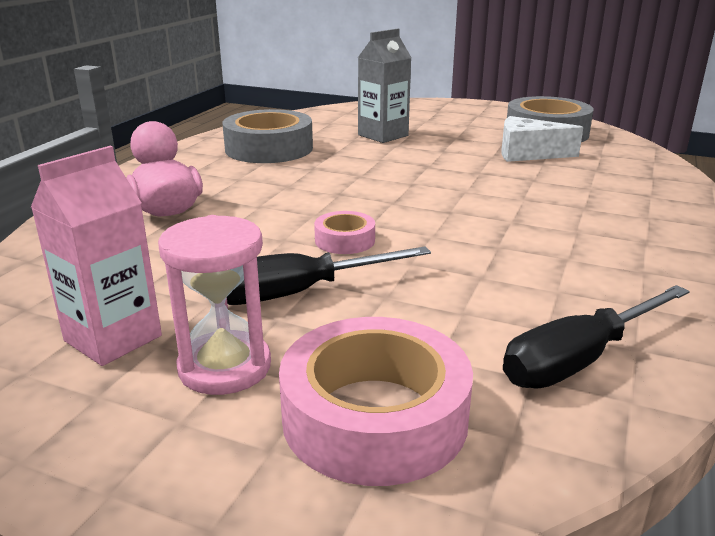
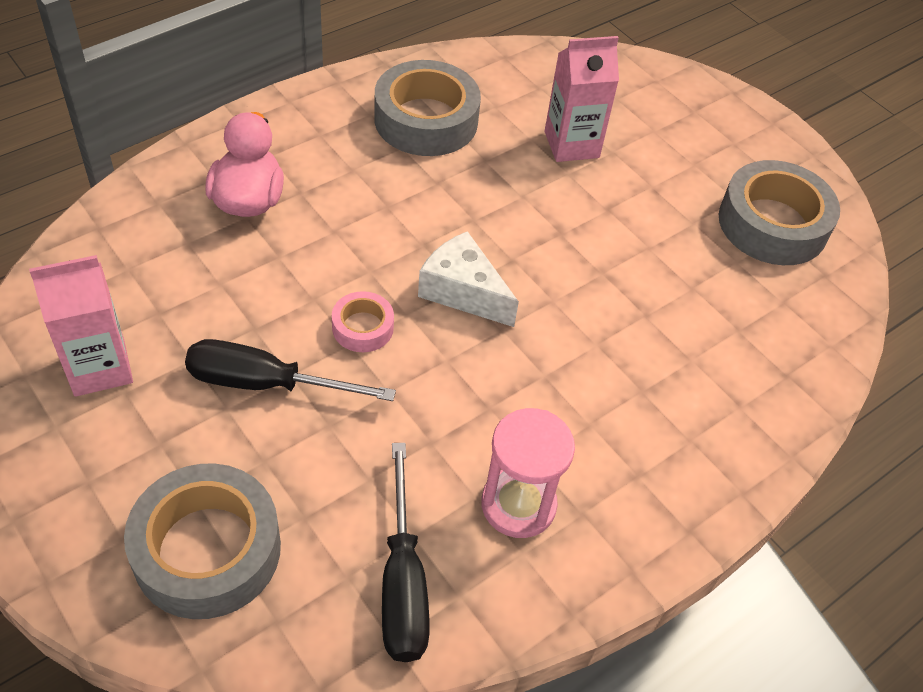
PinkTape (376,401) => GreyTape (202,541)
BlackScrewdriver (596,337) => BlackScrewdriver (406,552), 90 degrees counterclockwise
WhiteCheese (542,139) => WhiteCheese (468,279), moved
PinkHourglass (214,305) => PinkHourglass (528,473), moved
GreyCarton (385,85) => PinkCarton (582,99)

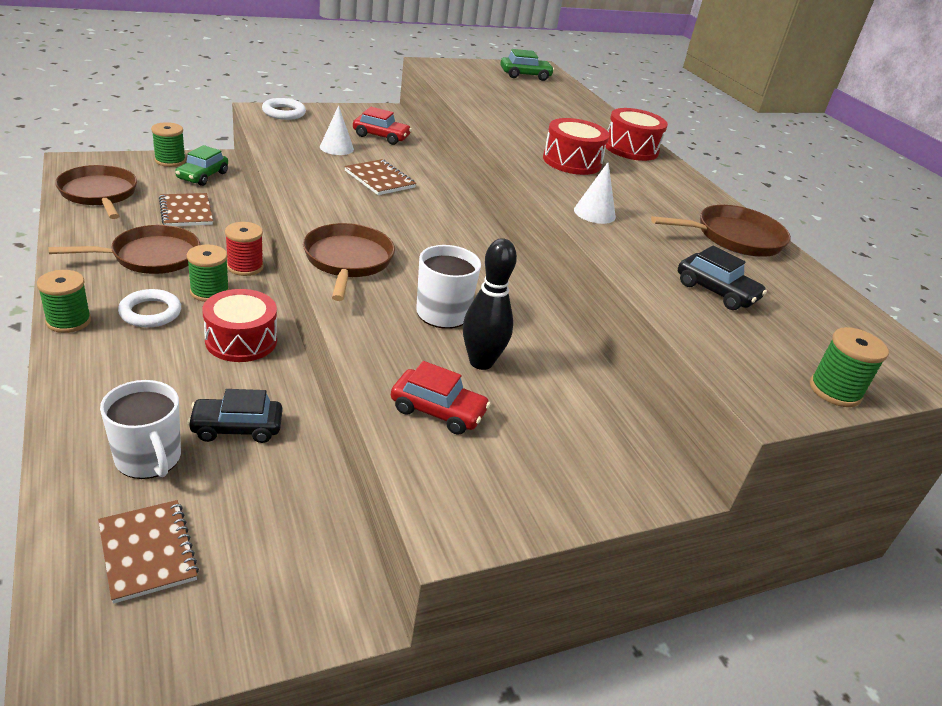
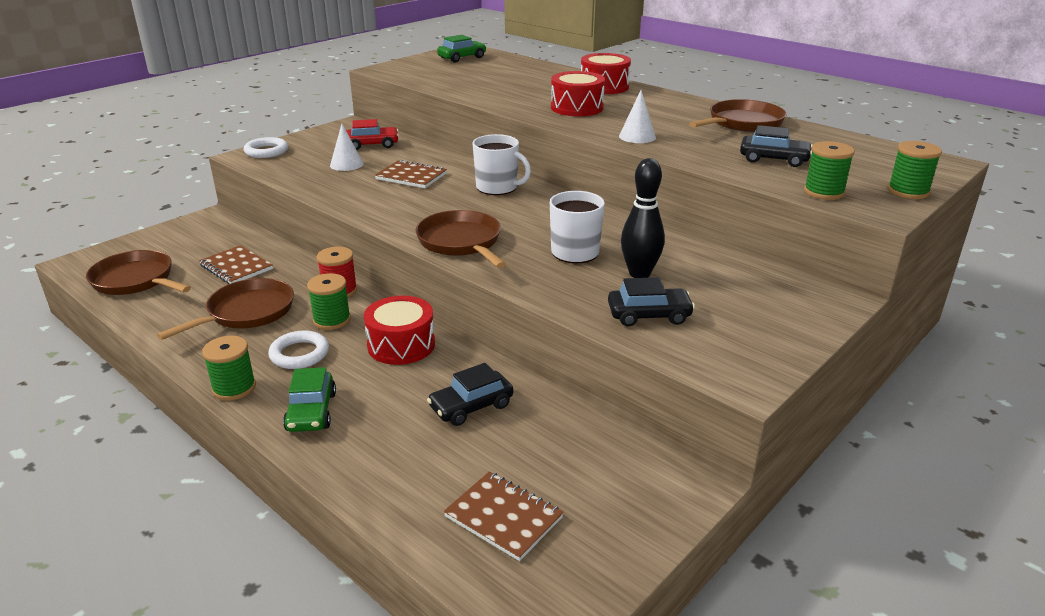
GreenCar (201,165) => GreenCar (309,399), moved
WhiteMug (140,429) => WhiteMug (501,164), moved
RedCar (440,398) => BlackCar (651,302)
GreenSpool (168,144) => GreenSpool (829,170), moved

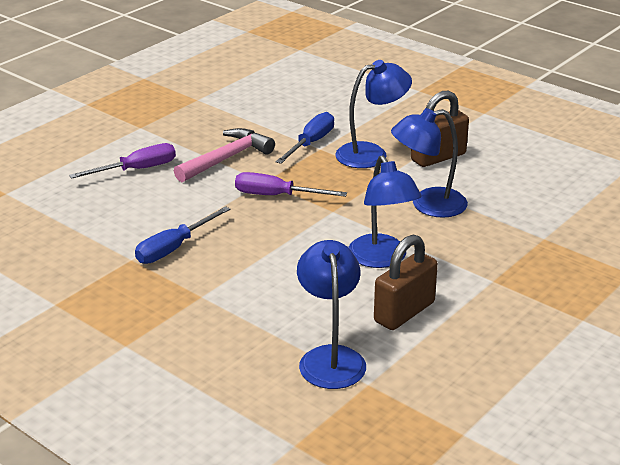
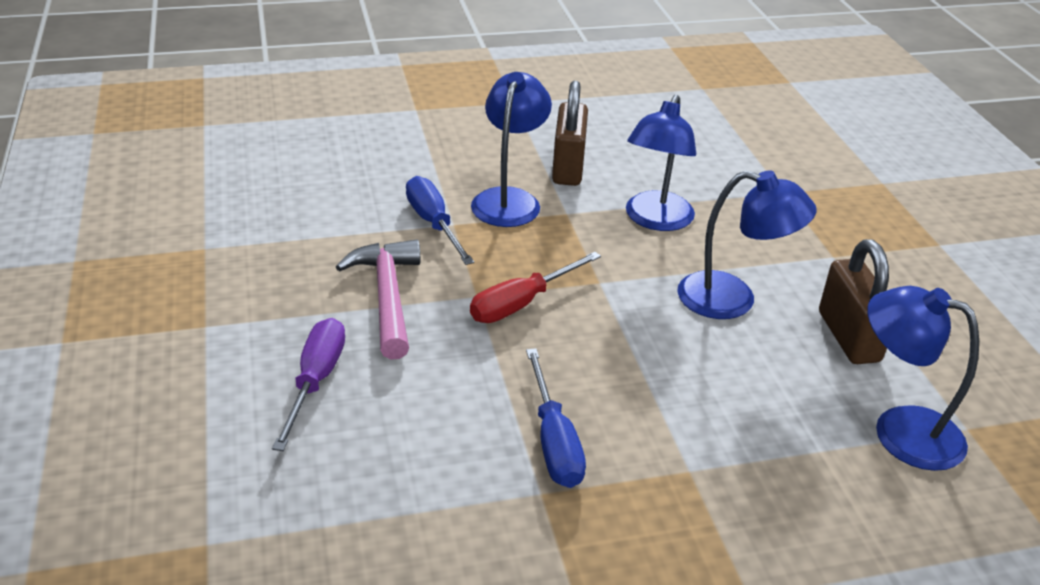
PurpleScrewdriver (291,184) => RedScrewdriver (535,287)

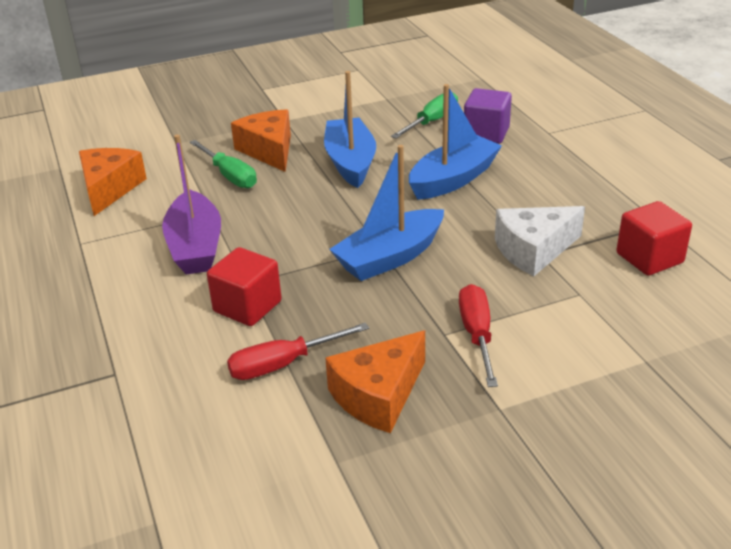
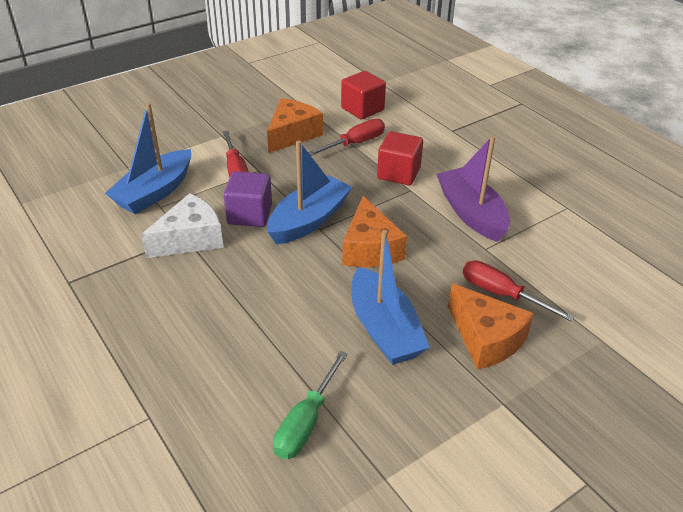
BlueBoat (455,142) => BlueBoat (148,158), moved
PurpleCube (488,116) => PurpleCube (248,199), moved
RedCube (654,238) => RedCube (363,95), moved
OrangeCheese (113,182) => OrangeCheese (374,231), moved
GreenScrewdriver (223,164) => RedScrewdriver (519,290)

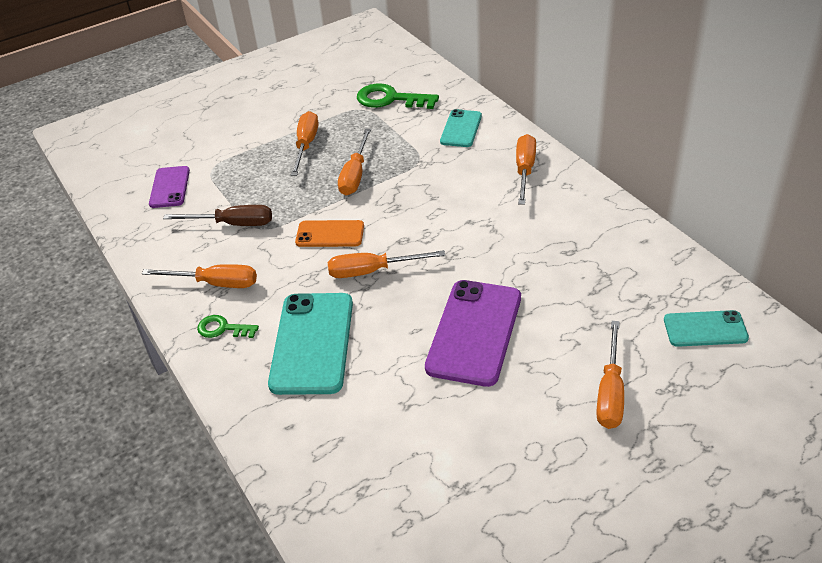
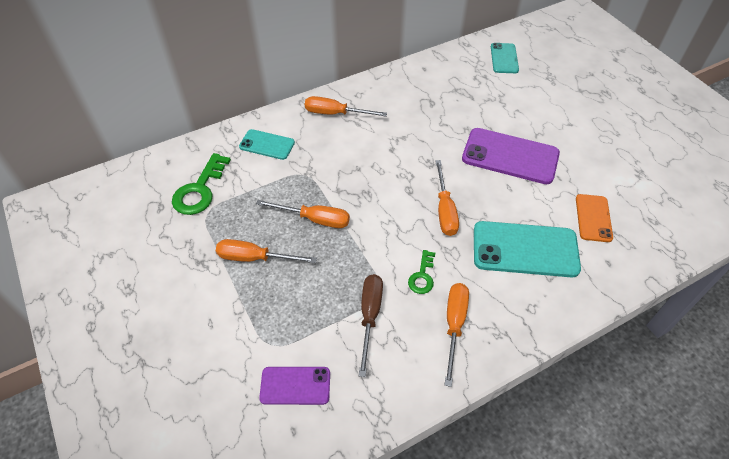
GreenKey (228,326) => GreenKey (421,272), moved
OrangePhone (329,233) => OrangePhone (594,218), moved
OrangeScrewdriver (610,375) => nothing

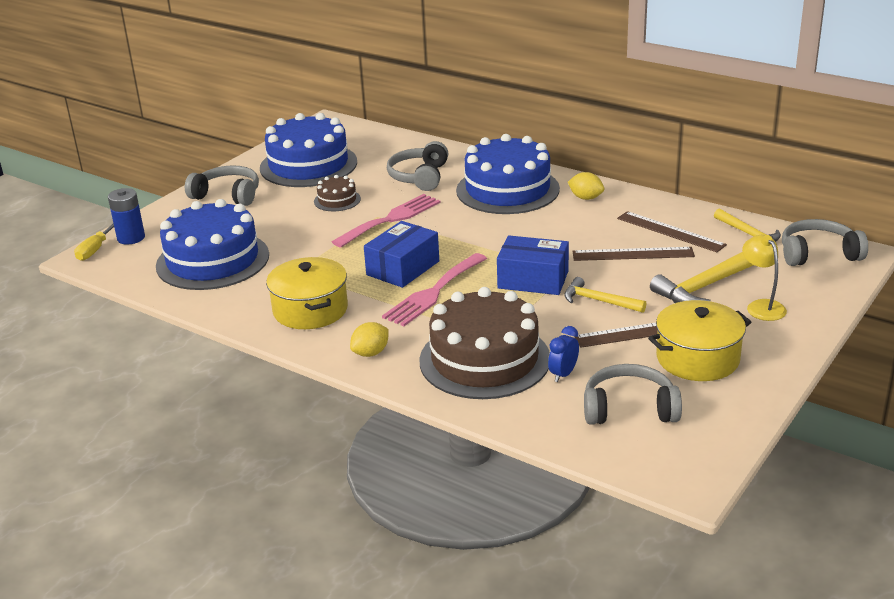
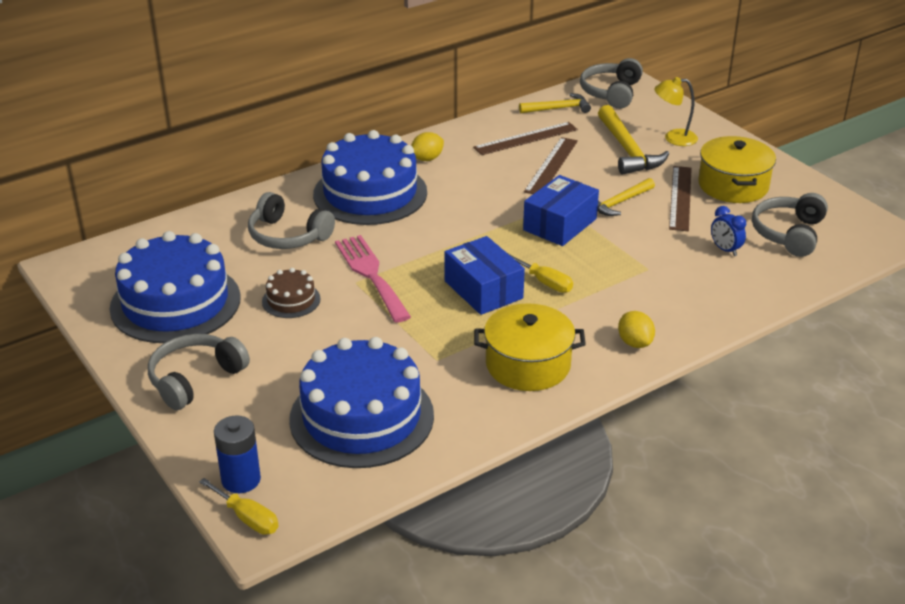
PinkFork (434,289) => YellowScrewdriver (541,273)
BrownCake (484,343) => nothing

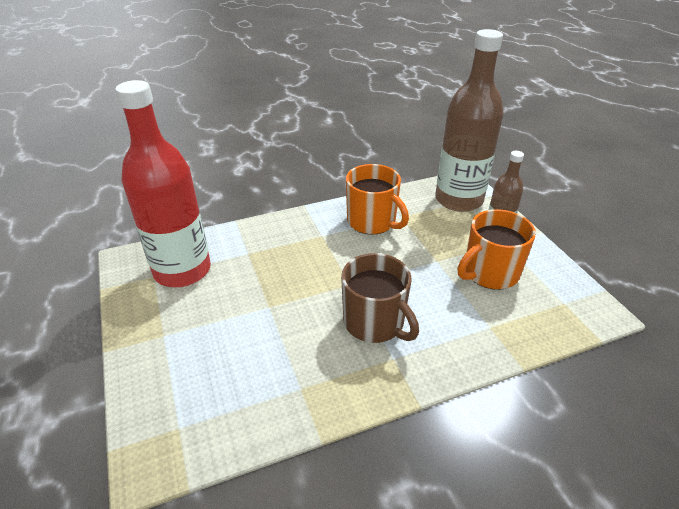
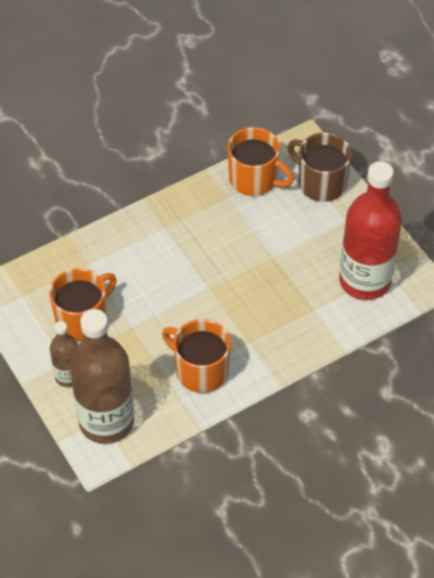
nothing => OrangeMug (261,161)
BrownMug (380,298) => BrownMug (320,167), moved

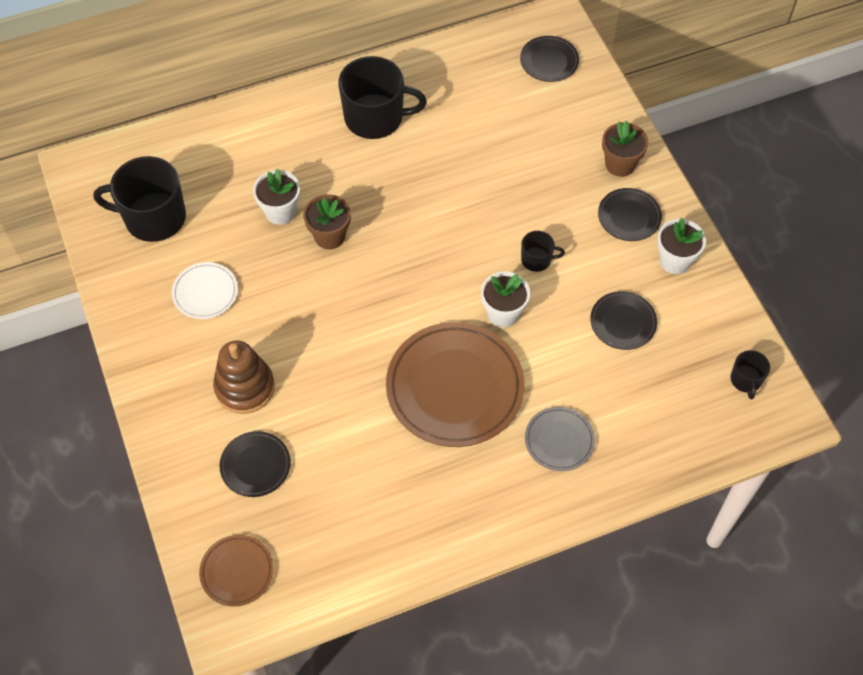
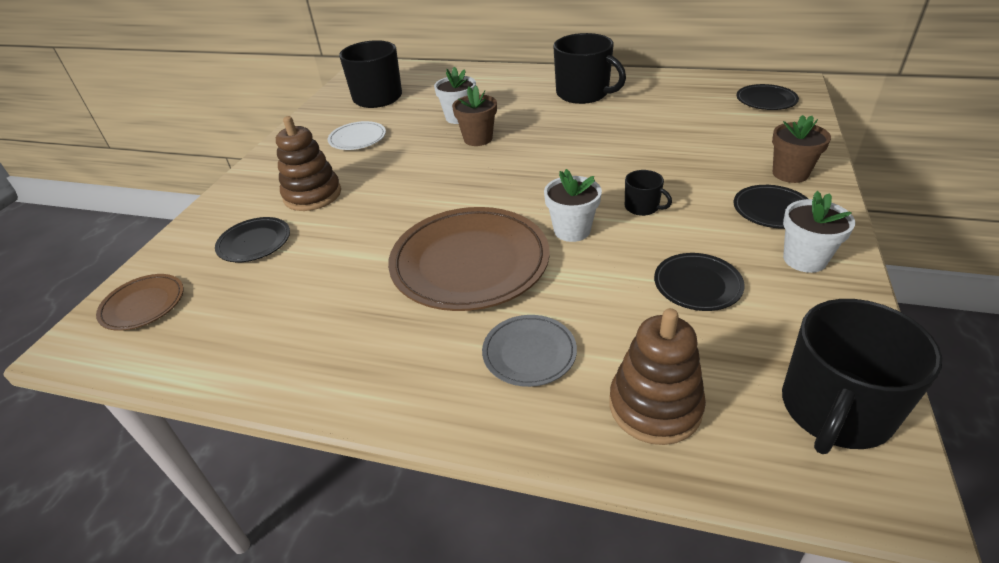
nothing => BrownStackingToy (657,376)
BlackMug (750,375) => BlackMug (862,376), x2.08

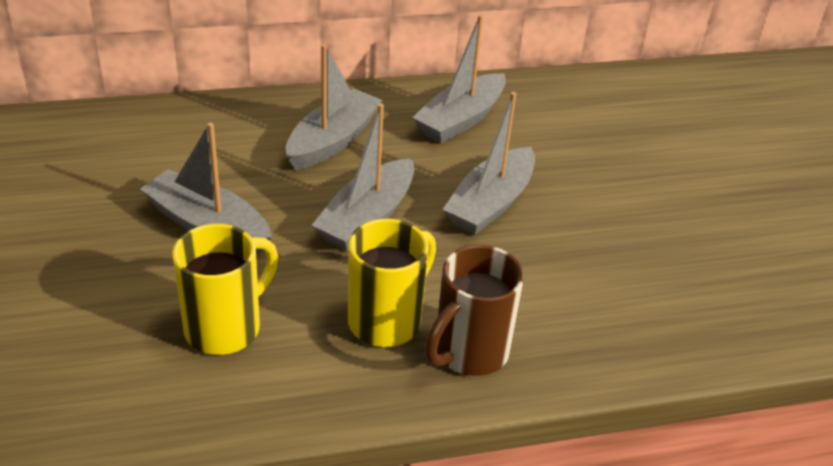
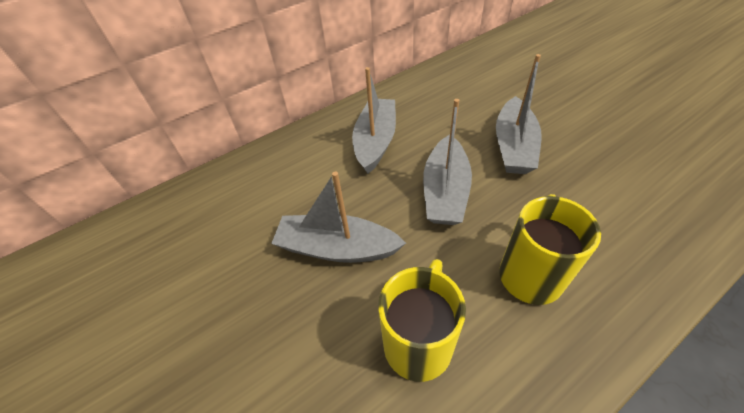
GreyBoat (459,79) => nothing
BrownMug (474,310) => nothing

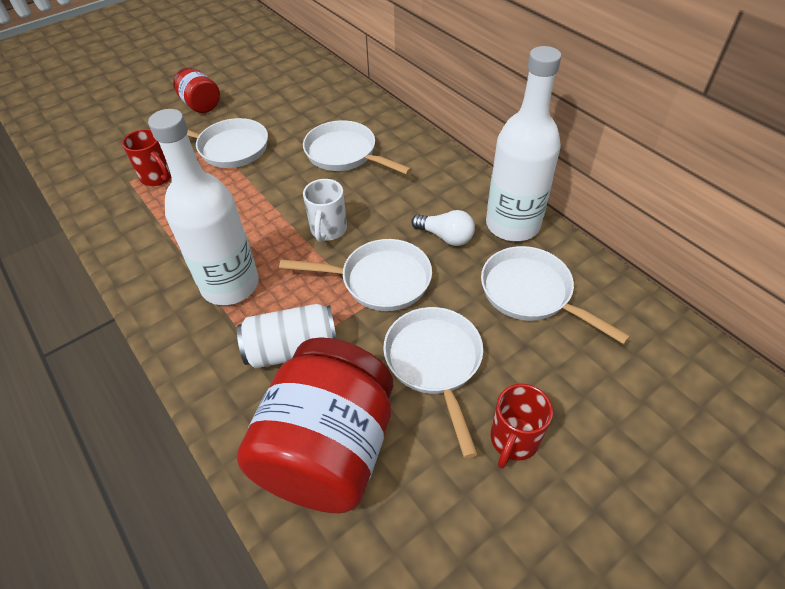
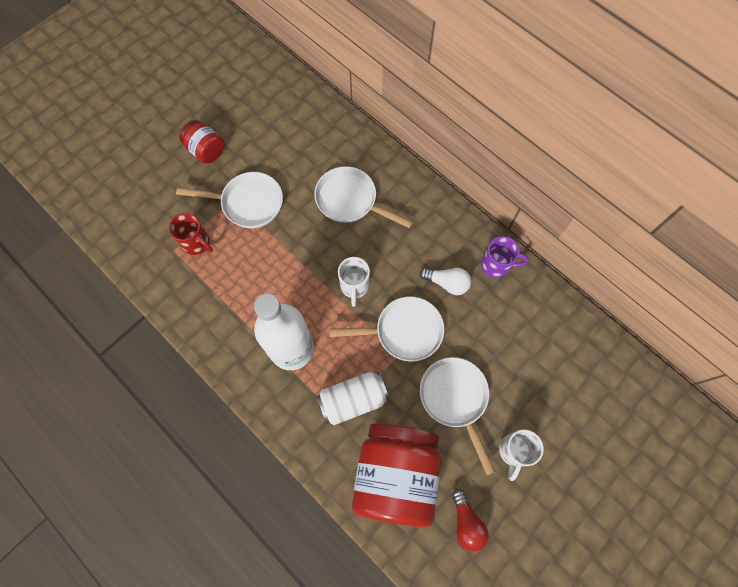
nothing => RedLightBulb (470,520)
WhiteBottle (524,143) => PurpleMug (505,257)
RedMug (522,426) => WhiteMug (521,455)
WhitePan (555,295) => nothing

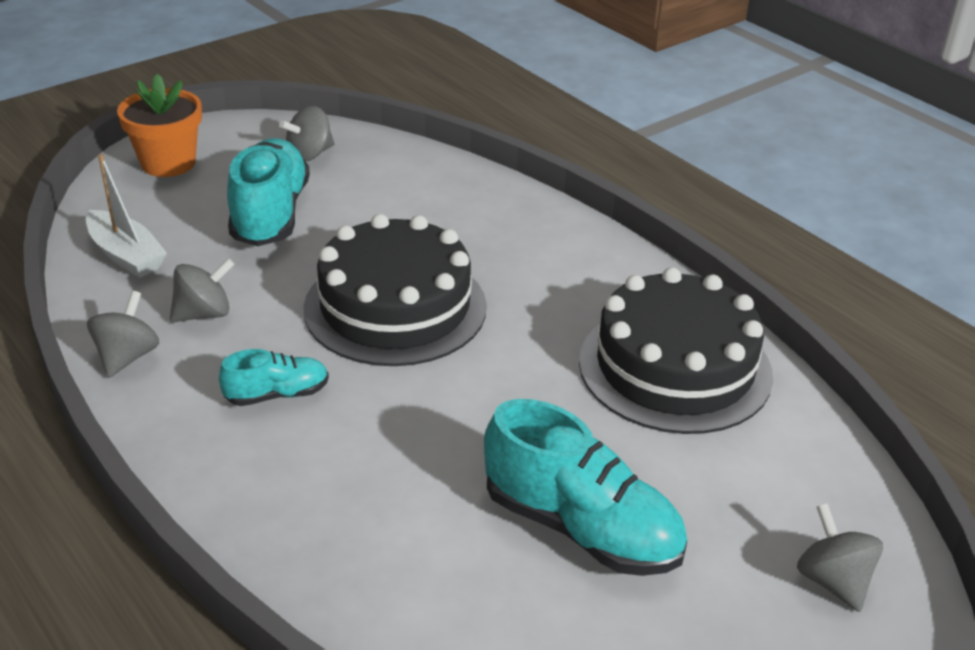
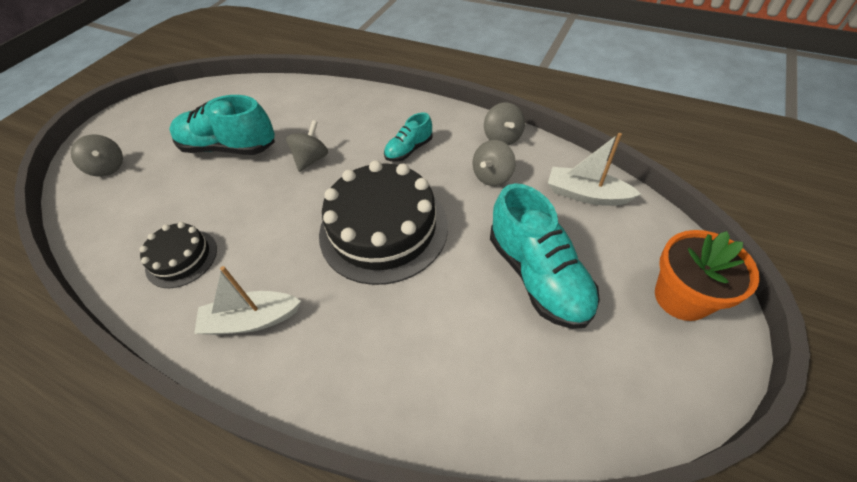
BlackCake (676,350) => BlackCake (178,255), x0.53
nothing => WhiteBoat (247,300)
GreySpinningTop (306,133) => GreySpinningTop (307,146), moved

